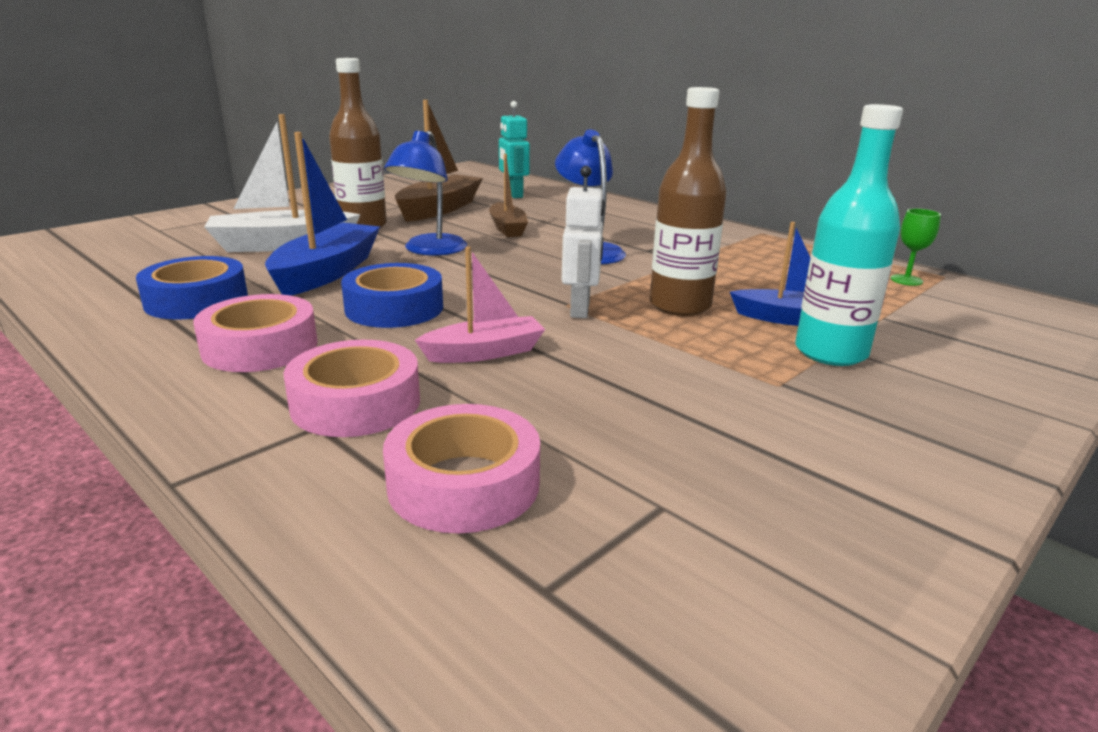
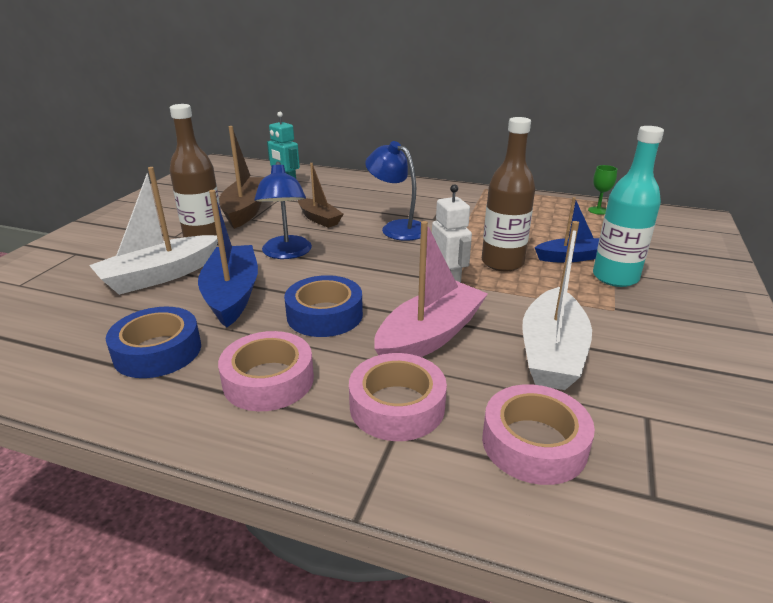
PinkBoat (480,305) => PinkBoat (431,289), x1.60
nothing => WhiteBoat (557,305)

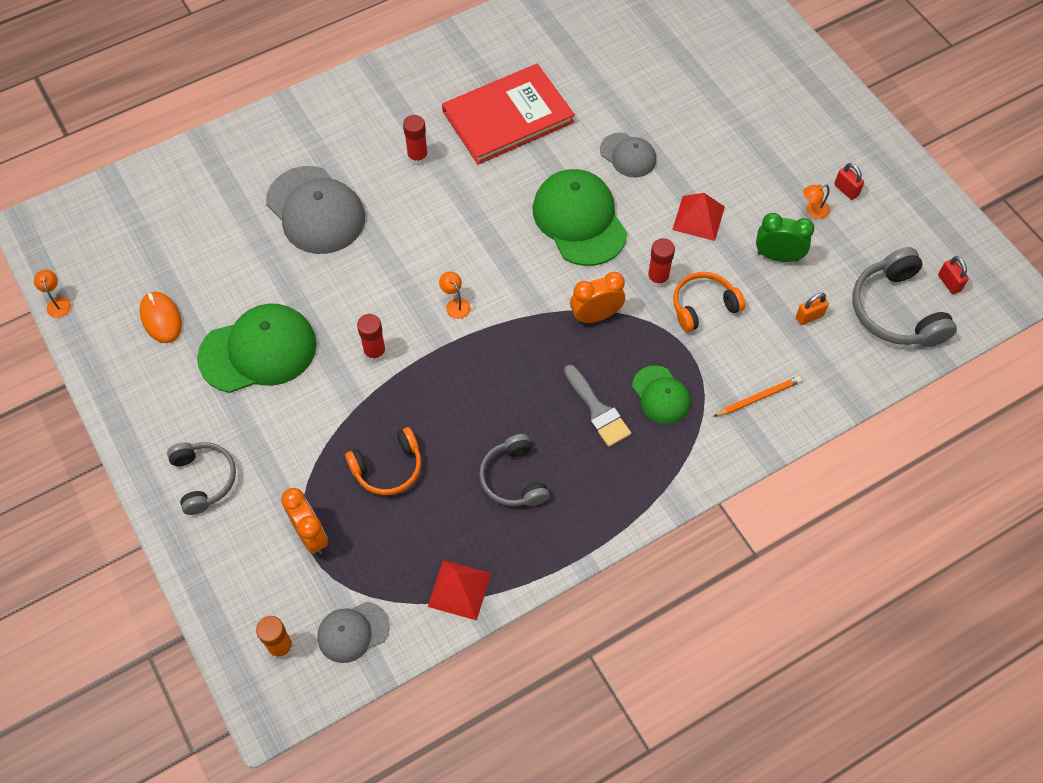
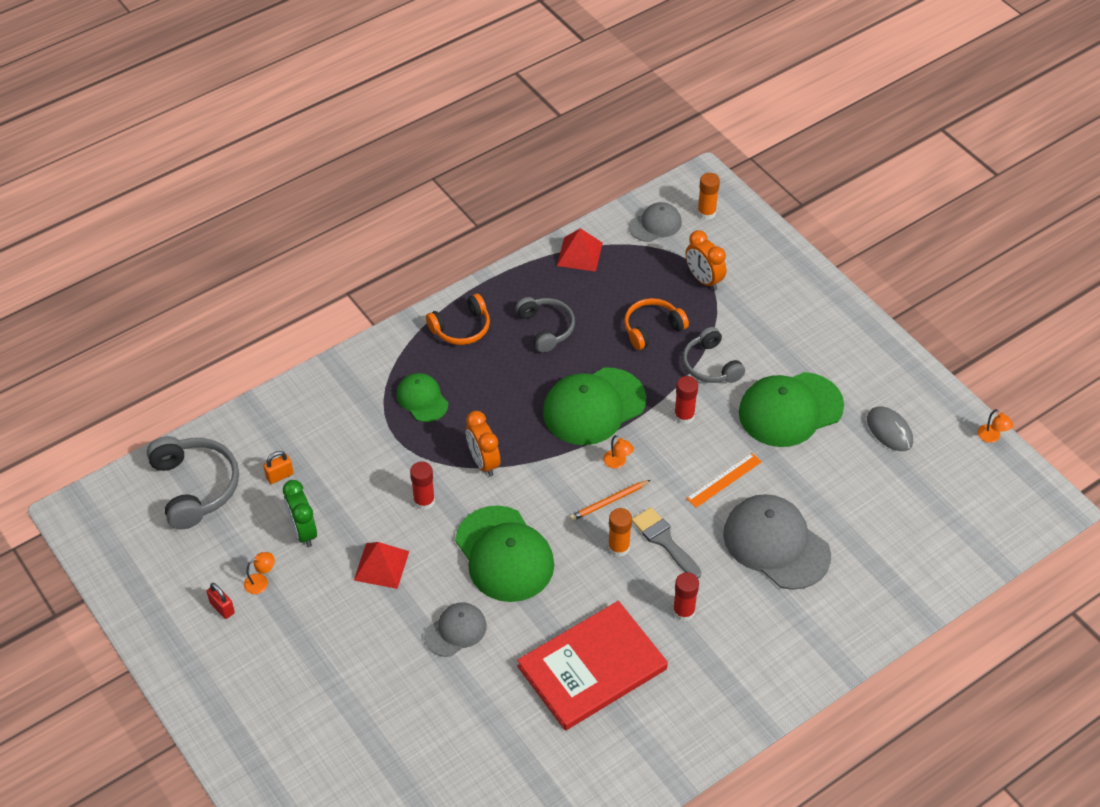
GreenClock (785,237) => GreenClock (300,513), 60 degrees clockwise
GreyCap (628,154) => GreyCap (455,630), 105 degrees clockwise
OrangeHeadphones (709,302) => OrangeHeadphones (458,319), moved
OrangeClock (597,297) => OrangeClock (483,444), 90 degrees clockwise
nothing => GreenCap (594,406)
OrangePencil (757,396) => OrangePencil (610,500), moved
nothing => OrangeGlueStick (620,532)
GreyBrush (597,406) => GreyBrush (666,542), moved
GreyHeadphones (201,478) => GreyHeadphones (714,355), moved
nothing => OrangeRuler (724,480)
OrangeMouse (160,317) => GreyMouse (890,428)
RedPadlock (953,275) => nothing

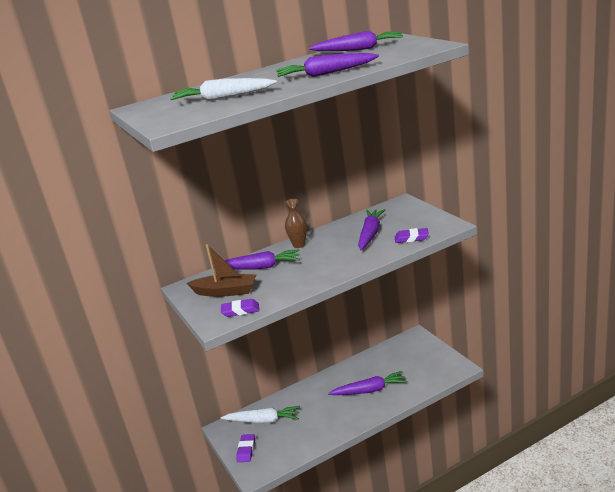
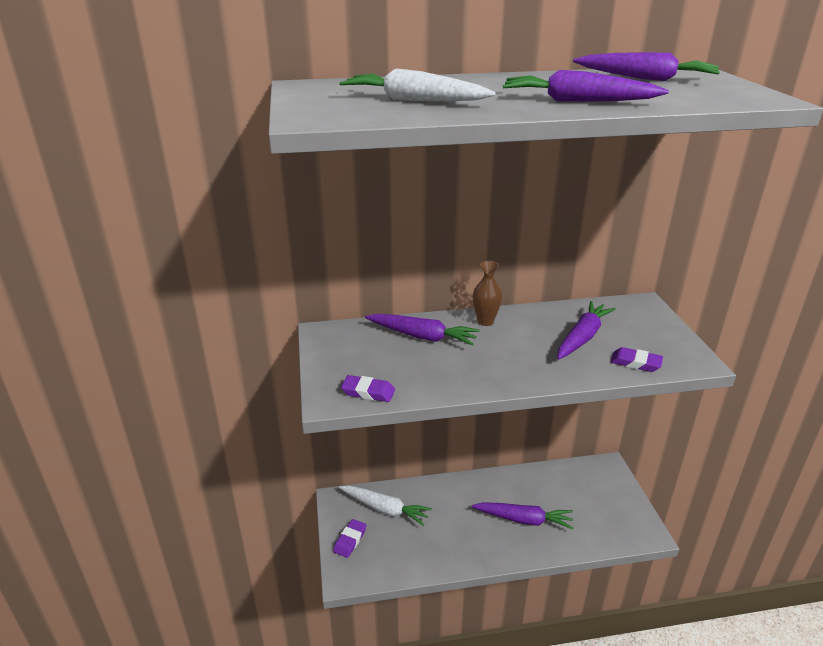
BrownBoat (222,270) => nothing

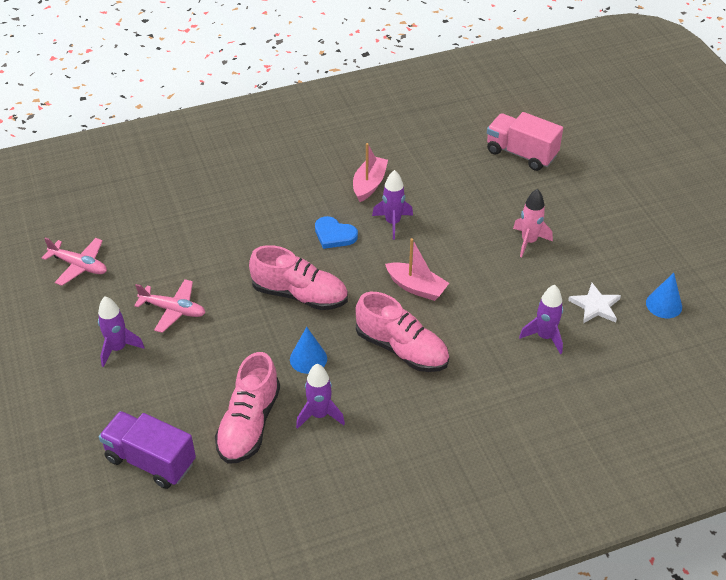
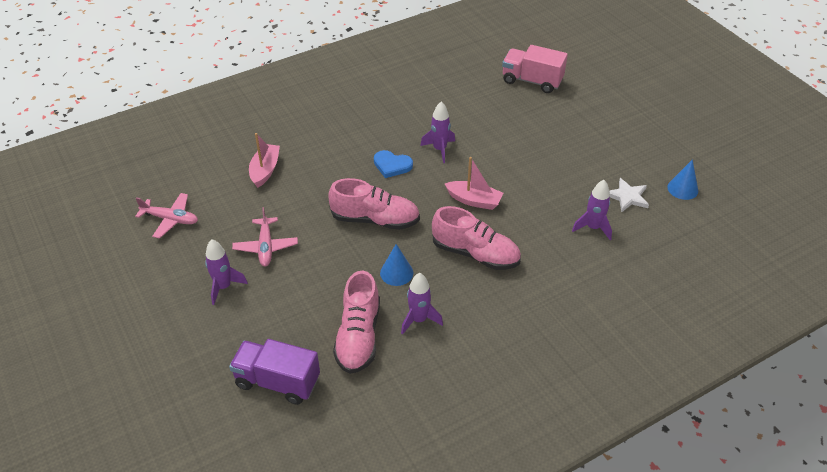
PinkPlane (169,306) => PinkPlane (265,236), 75 degrees clockwise
PinkBoat (370,172) => PinkBoat (264,160), moved
PinkRocket (533,223) => nothing

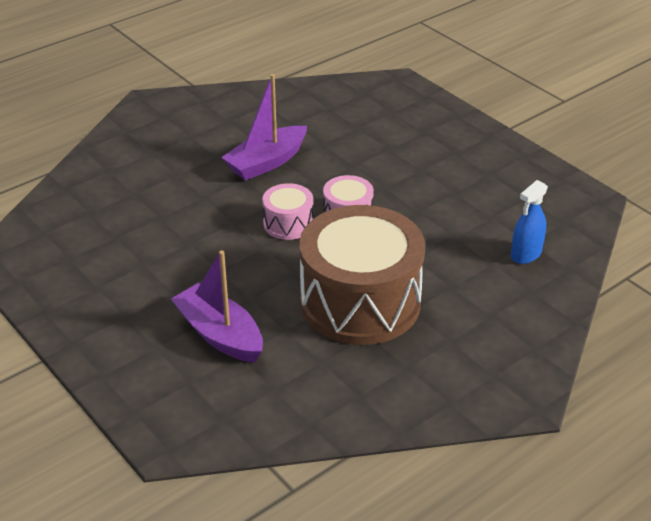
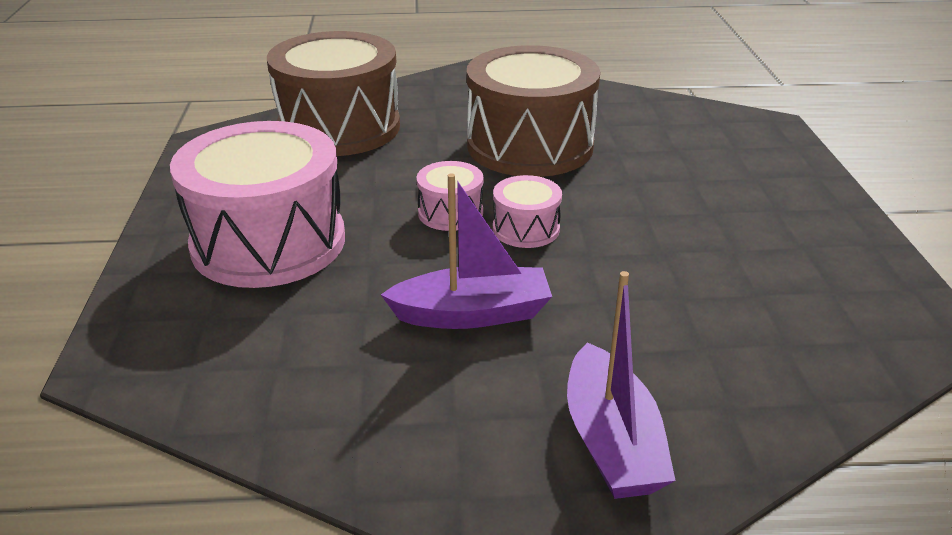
nothing => PinkDrum (257,204)
BlueSprayBottle (529,222) => BrownDrum (333,93)
PurpleBoat (217,306) => PurpleBoat (621,385), moved

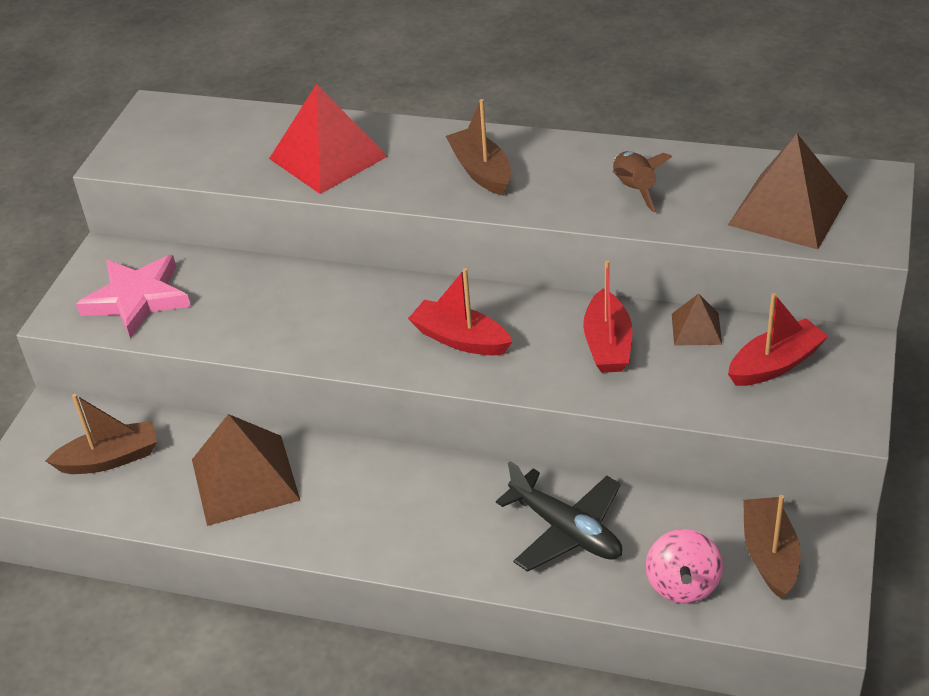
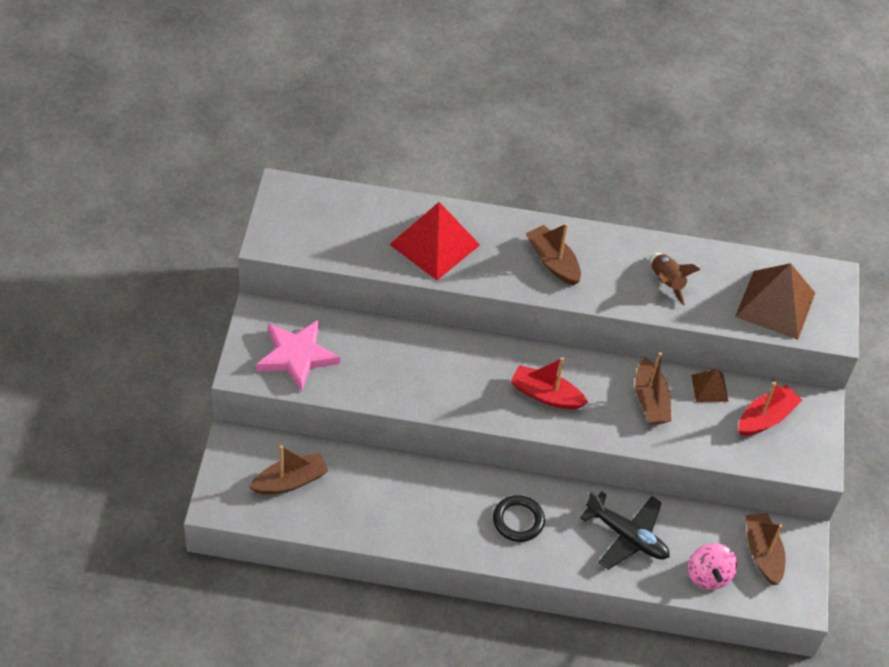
nothing => BlackRing (519,518)
RedBoat (607,316) => BrownBoat (653,388)
BrownPyramid (246,470) => nothing

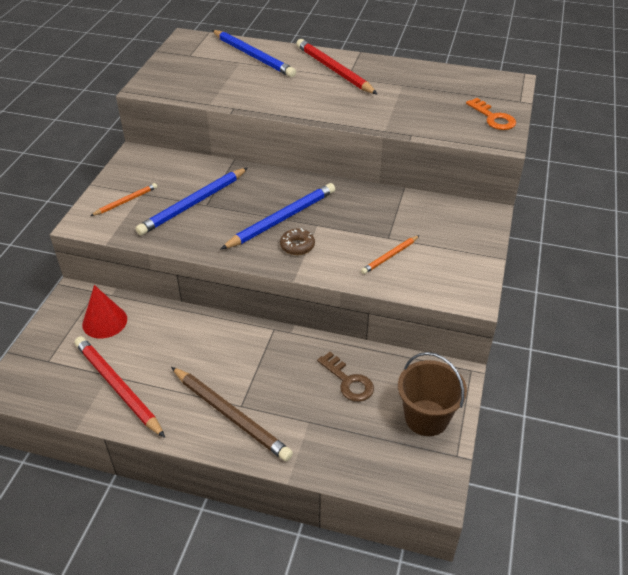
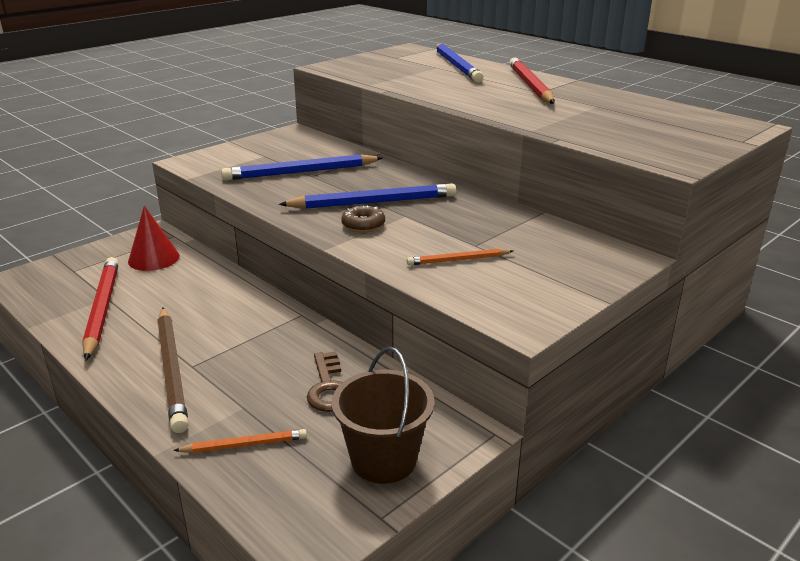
OrangePencil (124,199) => OrangePencil (240,441), moved
OrangeKey (491,114) => nothing

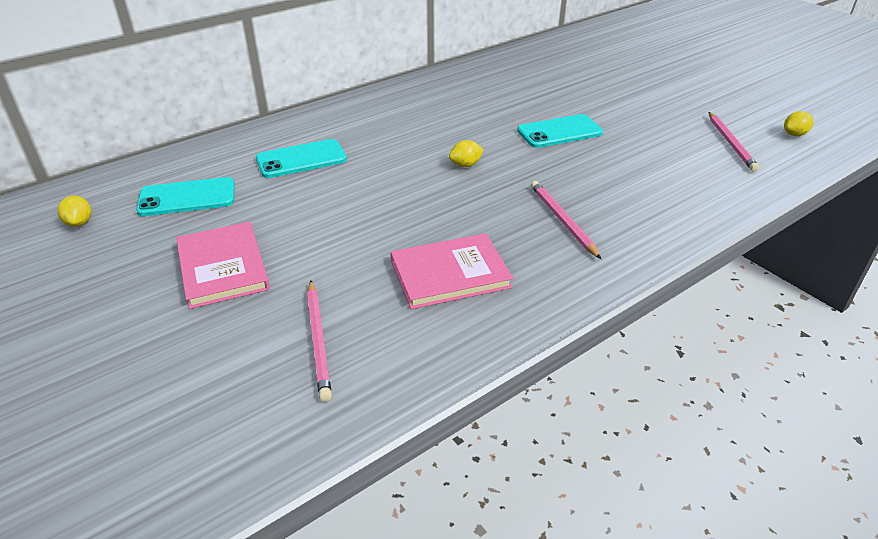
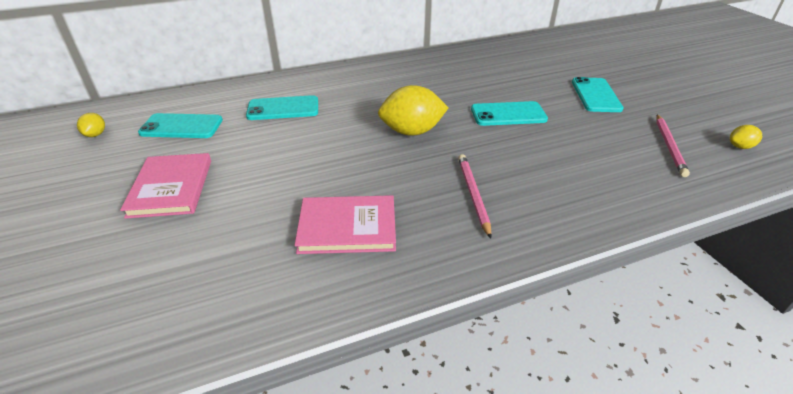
YellowLemon (466,153) => YellowLemon (413,110), x2.11
nothing => TurquoisePhone (598,94)
PinkPencil (319,341) => nothing

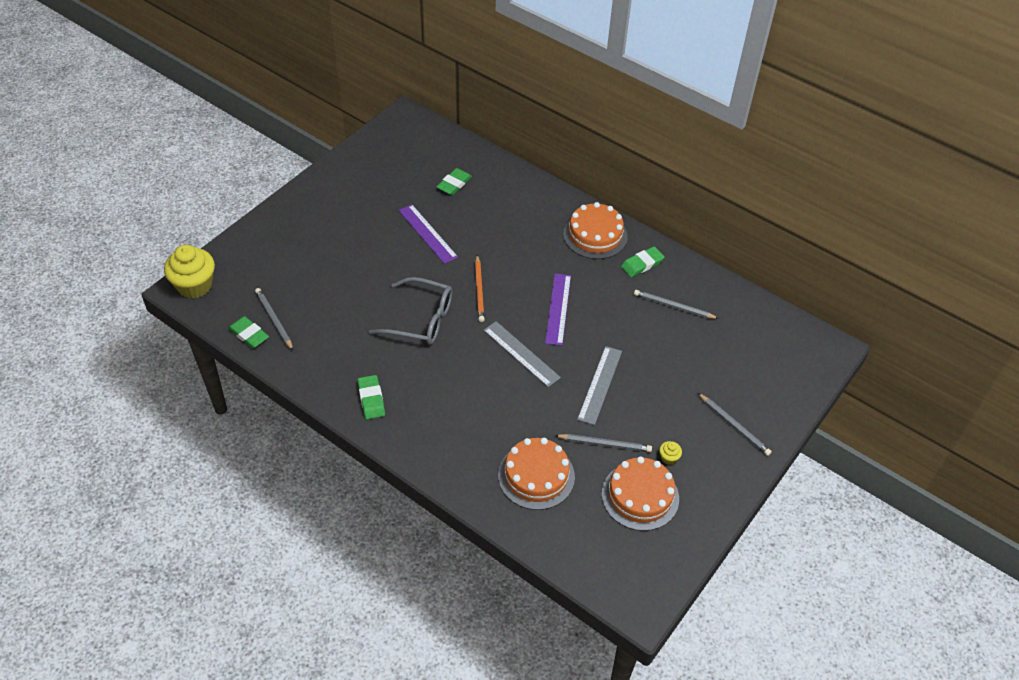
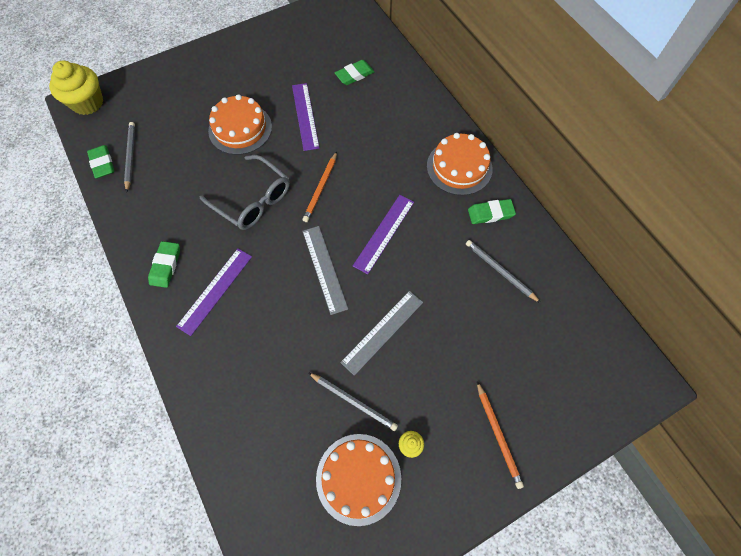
nothing => PurpleRuler (214,292)
OrangeCake (536,474) => OrangeCake (240,124), moved
GreyPencil (735,424) => OrangePencil (500,435)

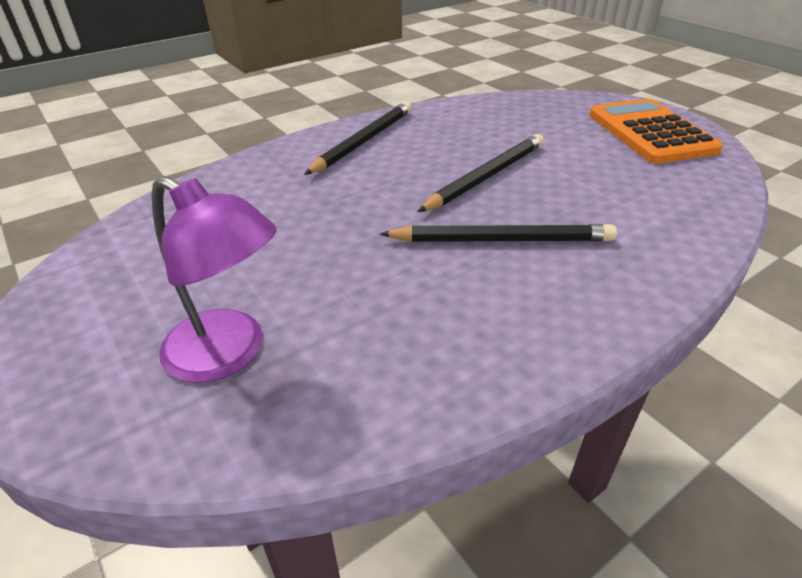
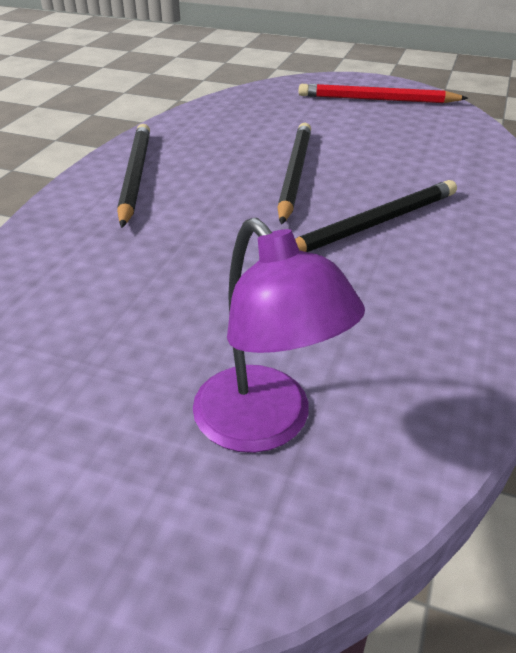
PurpleLamp (214,279) => PurpleLamp (279,335), 60 degrees clockwise
OrangeCalculator (656,131) => RedPencil (383,93)

